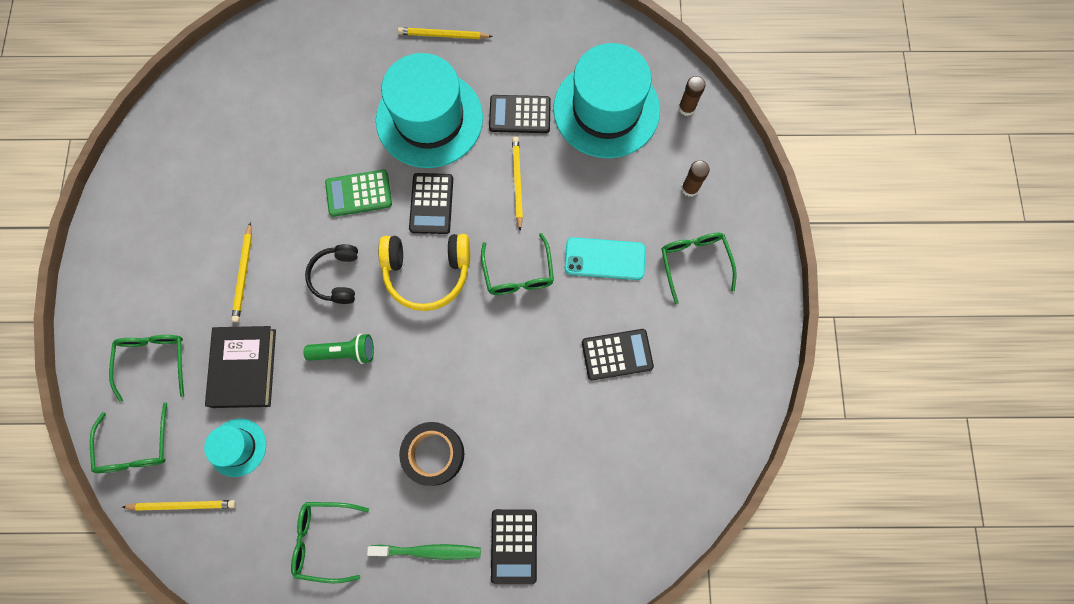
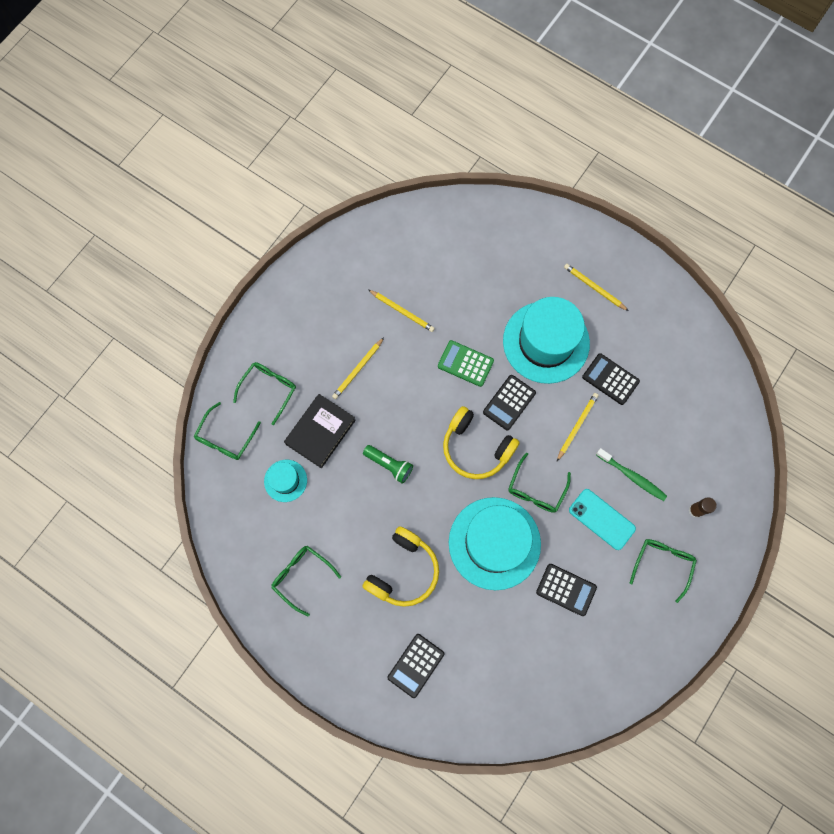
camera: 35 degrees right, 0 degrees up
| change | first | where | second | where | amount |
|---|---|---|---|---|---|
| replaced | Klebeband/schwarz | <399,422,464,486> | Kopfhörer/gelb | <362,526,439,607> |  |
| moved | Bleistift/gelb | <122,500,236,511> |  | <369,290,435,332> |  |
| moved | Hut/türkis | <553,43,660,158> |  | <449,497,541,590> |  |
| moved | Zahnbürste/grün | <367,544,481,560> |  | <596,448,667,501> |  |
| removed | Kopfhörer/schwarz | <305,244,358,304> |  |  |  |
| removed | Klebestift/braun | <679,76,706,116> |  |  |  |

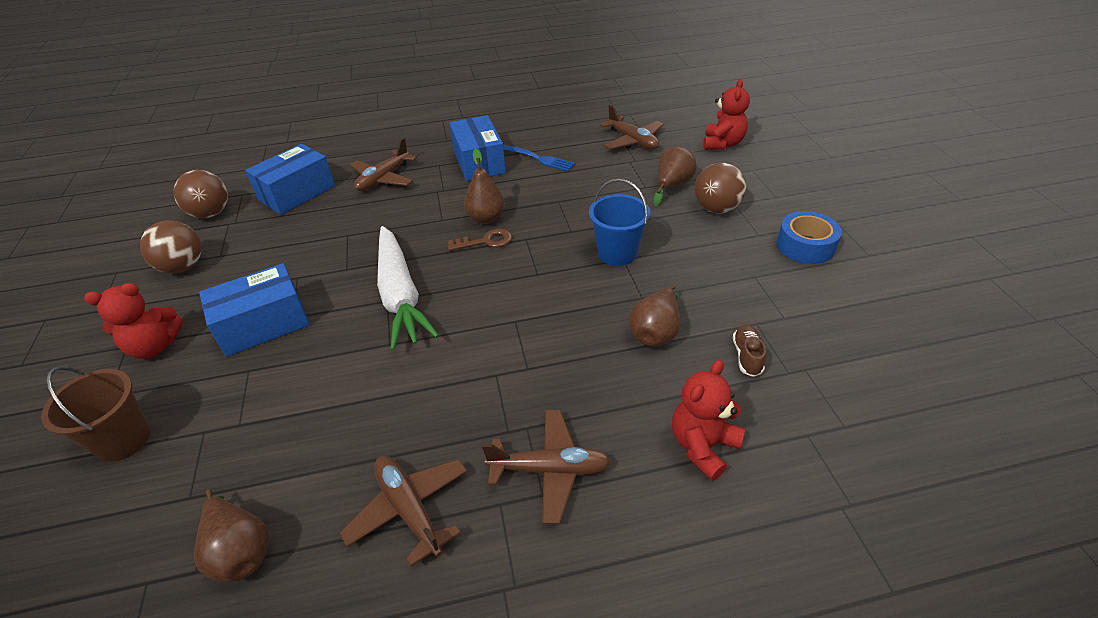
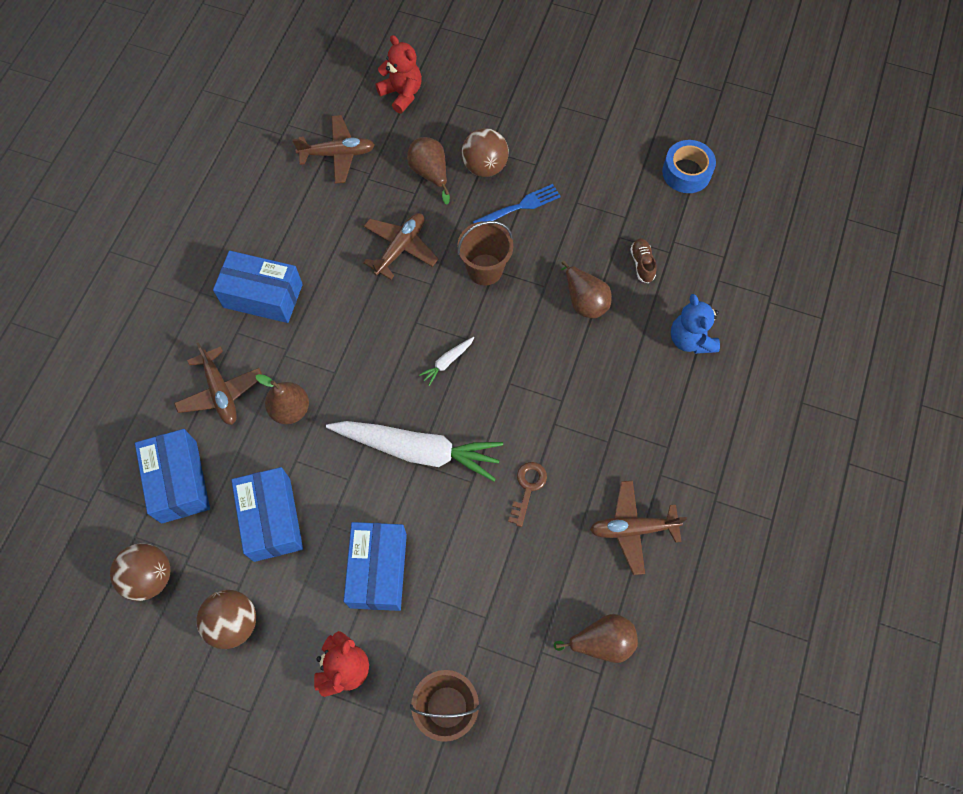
camera: 60 degrees left, 25 degrees up
| change | first | where | second | where | amount |
|---|---|---|---|---|---|
| added |  |  | Schachtel/blau | <231,467,303,562> |  |
| moved | Birne/braun | <464,148,505,224> |  | <255,374,309,424> |  |
| moved | Flugzeug/braun | <482,410,611,524> |  | <363,213,438,280> |  |
| added |  |  | Karotte/weiß | <419,337,474,386> |  |
| recoloured | Eimer/blau | <589,179,650,266> | Eimer/braun | <457,221,513,285> |  |
| moved | Gabel/blau | <503,144,575,172> |  | <473,184,561,224> |  |
| moved | Schlüssel/braun | <448,229,512,251> |  | <508,462,547,527> |  |
| turned | Schuh/braun | <733,325,766,377> |  | <630,238,657,283> | 45 degrees clockwise |
| moved | Klebeband/blau | <777,211,842,264> |  | <662,140,716,193> |  |
| recoloured | Teddybär/rot | <672,360,745,481> | Teddybär/blau | <671,294,720,354> |  |

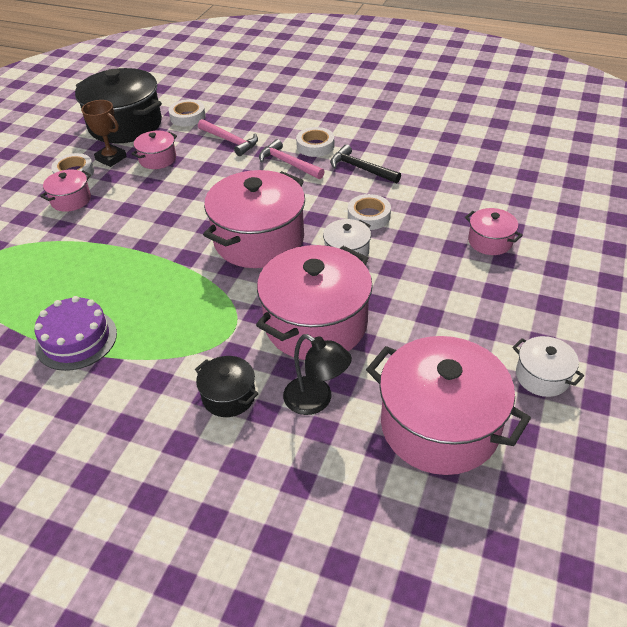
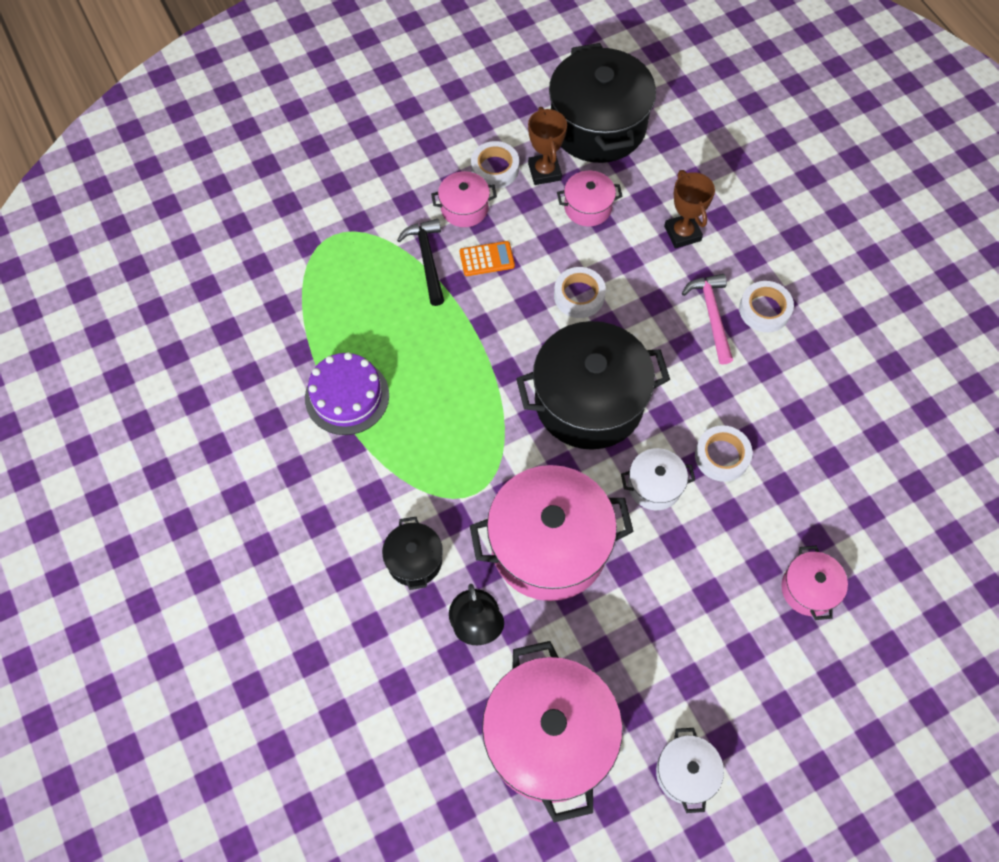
camera: 40 degrees right, 20 degrees up
| change | first | where | second | where | amount |
|---|---|---|---|---|---|
| moved | Hammer/schwarz | <330,145,401,183> |  | <397,219,444,306> |  |
| added |  |  | Taschenrechner/orange | <460,241,515,276> |  |
| recoloured | Kochtopf/rosa | <203,170,305,268> | Kochtopf/schwarz | <516,321,670,450> |  |
| moved | Klebeband/weiß | <168,99,206,126> |  | <554,267,606,318> |  |
| replaced | Hammer/rosa | <198,119,258,156> | Pokal/braun | <664,170,715,249> |  |

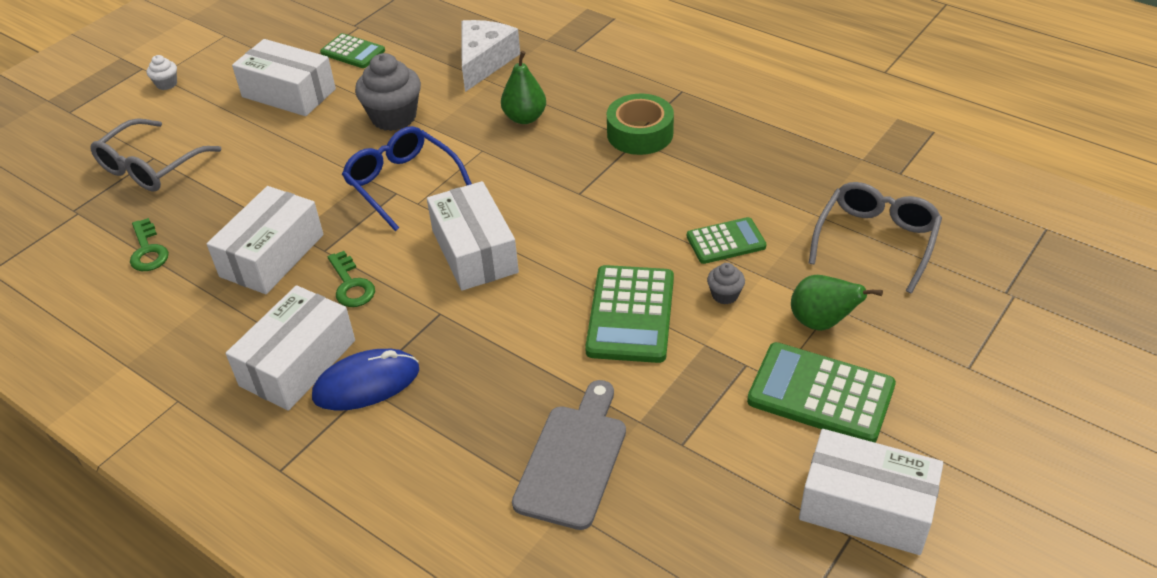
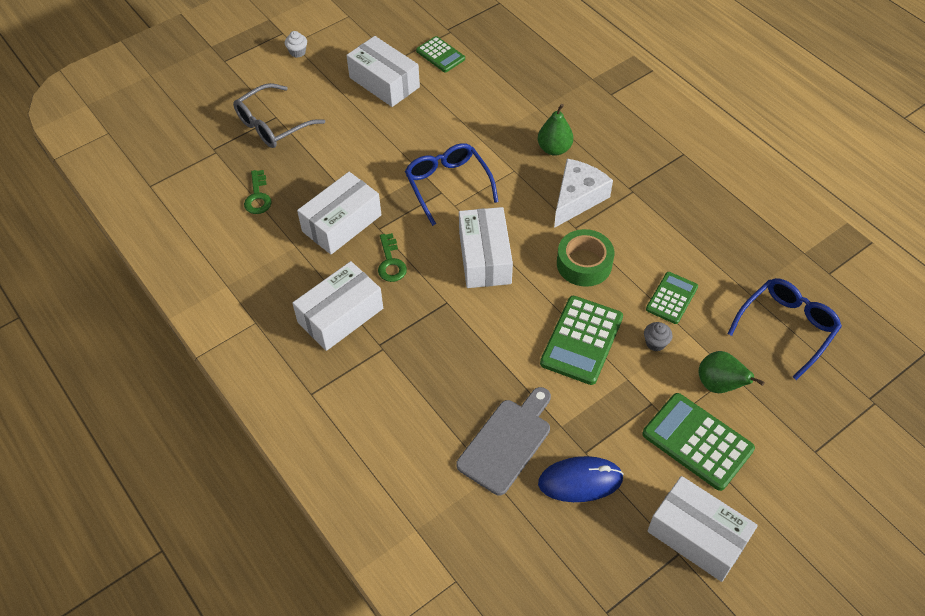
camera: 15 degrees right, 10 degrees up
| change | first | where | second | where | amount |
|---|---|---|---|---|---|
| moved | Computermaus/blau | <312,349,419,411> |  | <538,456,624,502> |  |
| moved | Käse/weiß | <461,20,520,92> |  | <554,159,613,228> |  |
| moved | Klebeband/grün | <607,94,674,155> |  | <557,229,614,287> |  |
| turned | Taschenrechner/grün | <687,217,766,264> |  | <646,272,698,324> | 60 degrees counterclockwise |
| recoloured | Brille/grau | <809,182,942,294> | Brille/blau | <728,278,842,380> |  |
| removed | Muffin/grau | <355,53,421,131> |  |  |  |

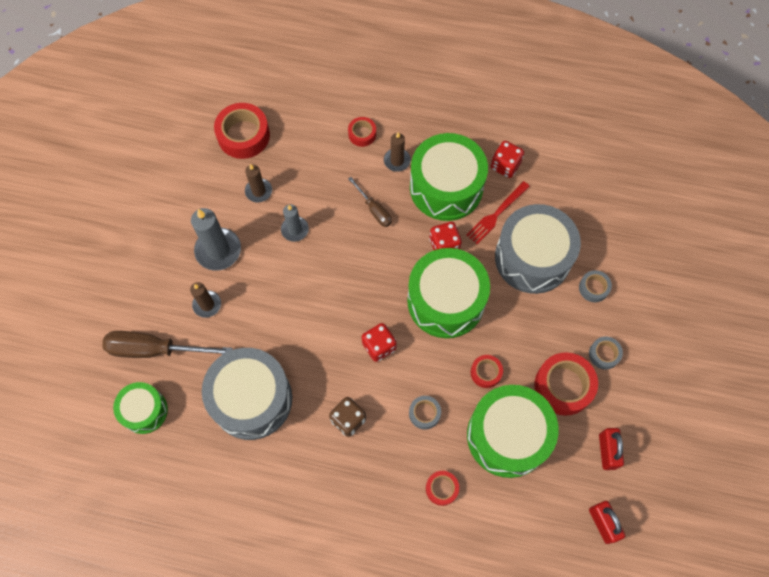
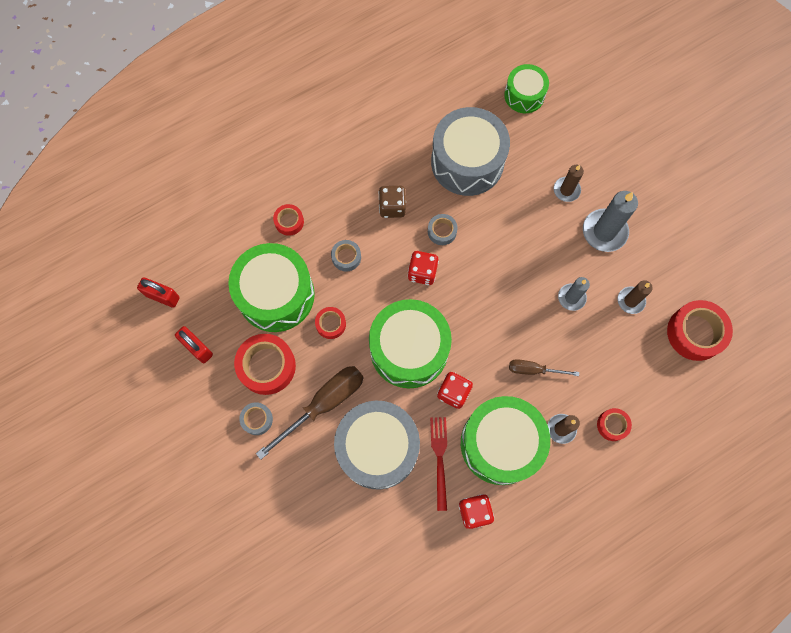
camera: 135 degrees right, 5 degrees up
| change | first | where | second | where | amount |
|---|---|---|---|---|---|
| moved | Schraubenzieher/braun | <102,331,233,358> |  | <256,366,364,460> |  |
| moved | Klebeband/grau | <579,270,612,302> |  | <428,214,458,245> |  |

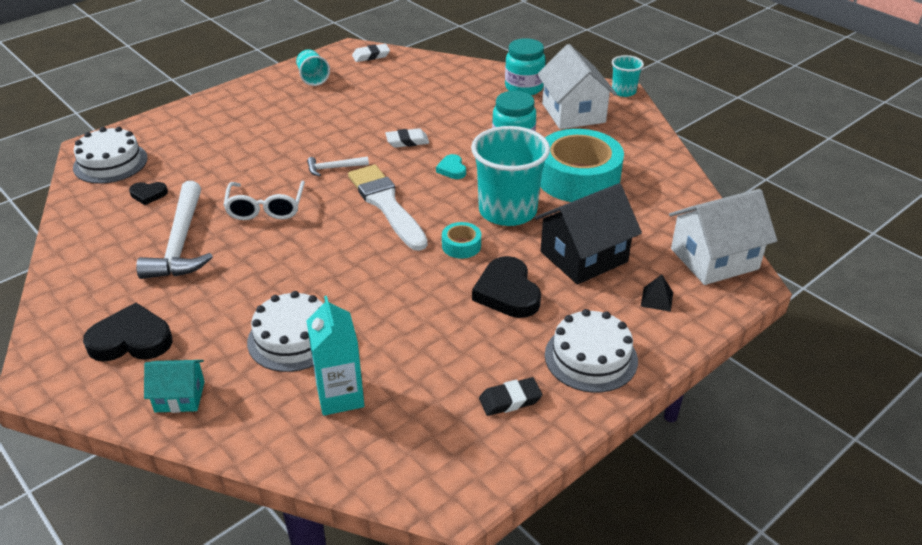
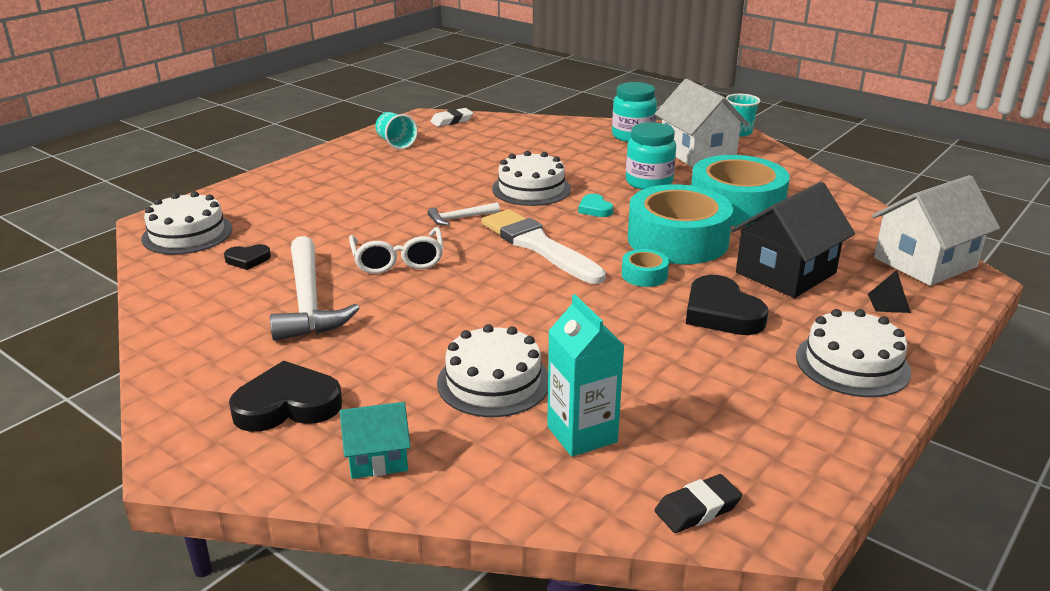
camera: 10 degrees left, 10 degrees down
| change | first | where | second | where | amount |
|---|---|---|---|---|---|
| replaced | Radiergummi/weiß | <385,128,429,148> | Kuchen/weiß | <492,151,571,206> |  |
| replaced | Becher/türkis | <471,126,550,226> | Klebeband/türkis | <628,184,733,264> |  |
| moved | Radiergummi/schwarz | <479,377,542,416> |  | <655,474,742,533> |  |

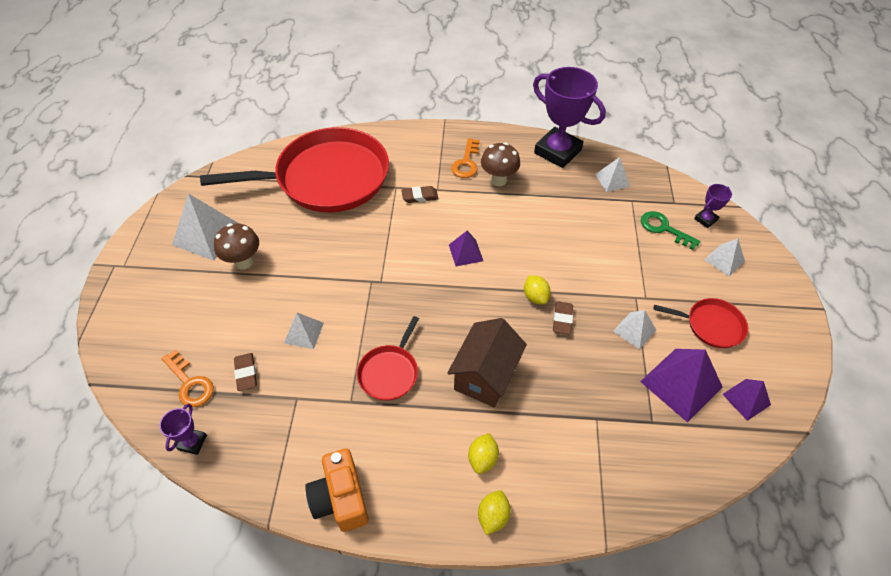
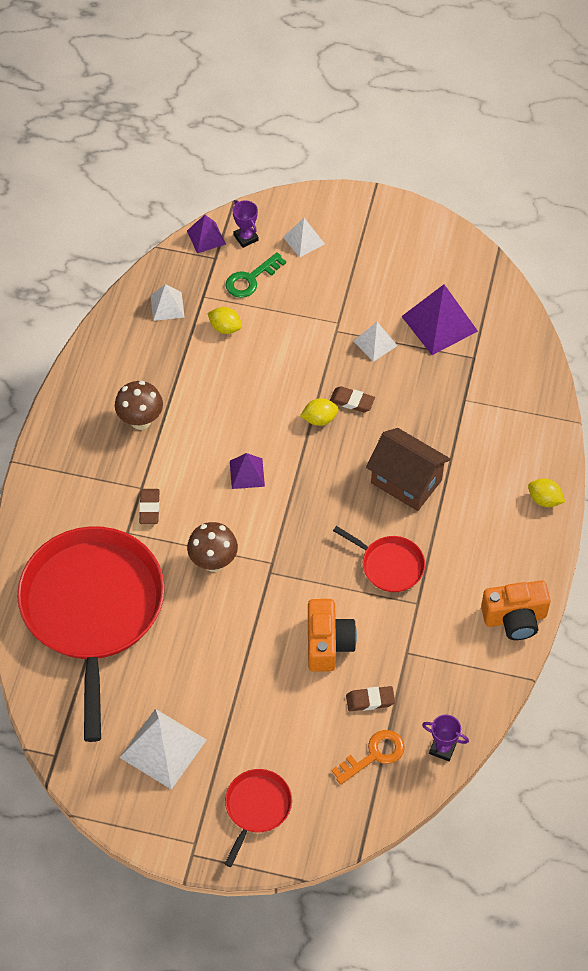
camera: 80 degrees left, 5 degrees up
| change | first | where | second | where | amount |
|---|---|---|---|---|---|
| moved | Pyramide/lila | <722,379,771,421> |  | <187,215,226,253> |  |
| moved | Pilz/braun | <214,223,259,270> |  | <187,522,238,572> |  |
| moved | Zitrone/gelb | <468,433,499,474> |  | <207,307,242,334> |  |
| moved | Pfanne/rot | <654,298,748,348> |  | <225,769,292,867> |  |
| replaced | Pyramide/weiß | <284,313,324,349> | Kamera/orange | <308,599,357,671> |  |
| removed | Schlüssel/orange | <451,138,480,178> |  |  |  |
| removed | Pokal/lila | <533,67,606,168> |  |  |  |

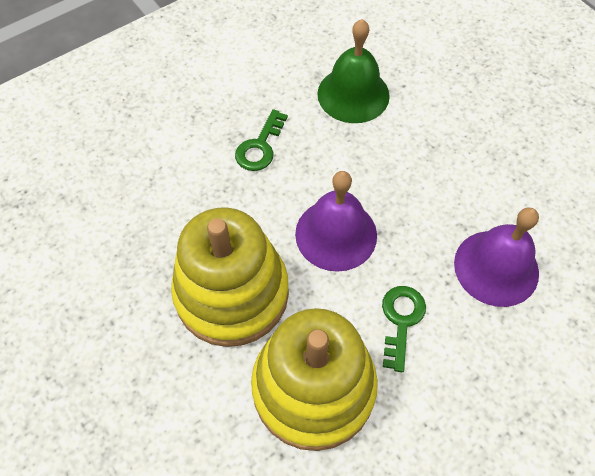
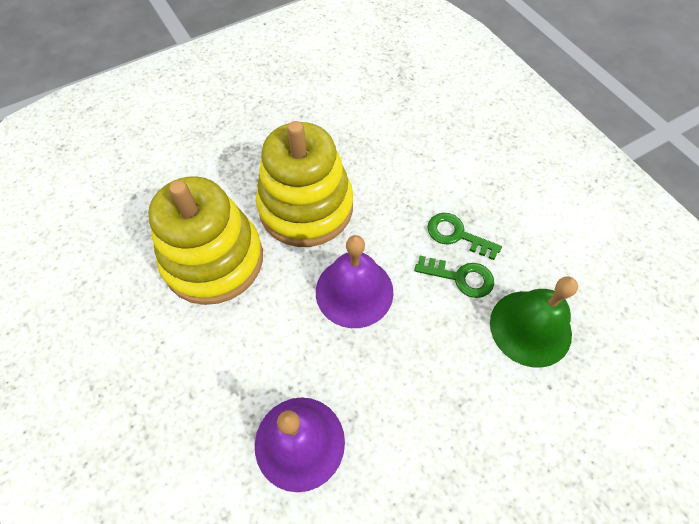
camera: 95 degrees right, 0 degrees up
| change | first | where | second | where | amount |
|---|---|---|---|---|---|
| moved | Schlüssel/grün | <382,286,426,372> |  | <415,256,494,298> |  |

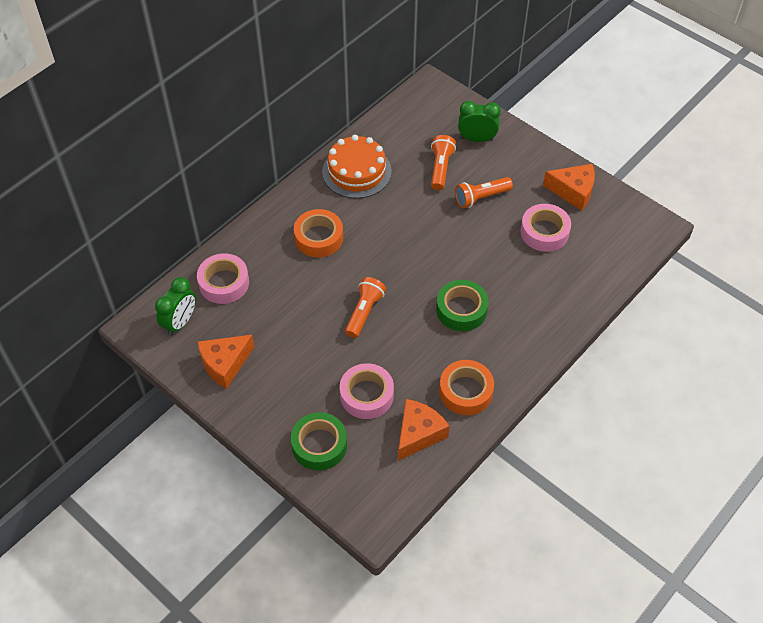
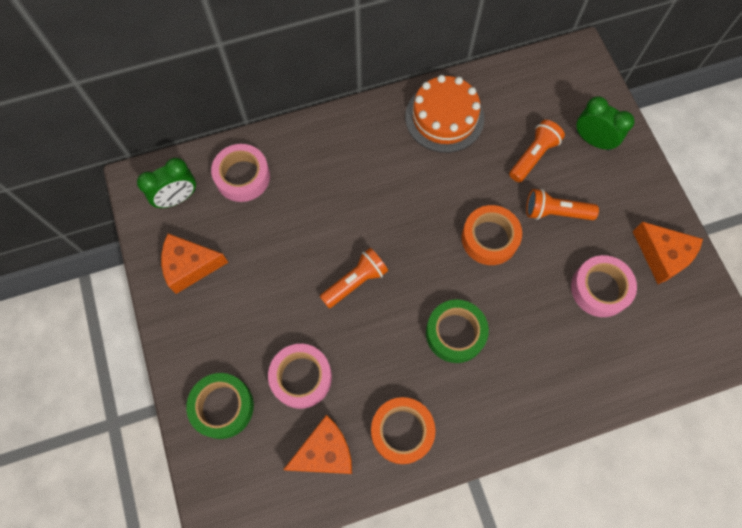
camera: 30 degrees right, 15 degrees up
| change | first | where | second | where | amount |
|---|---|---|---|---|---|
| moved | Klebeband/orange | <294,209,343,258> |  | <462,205,522,265> |  |

